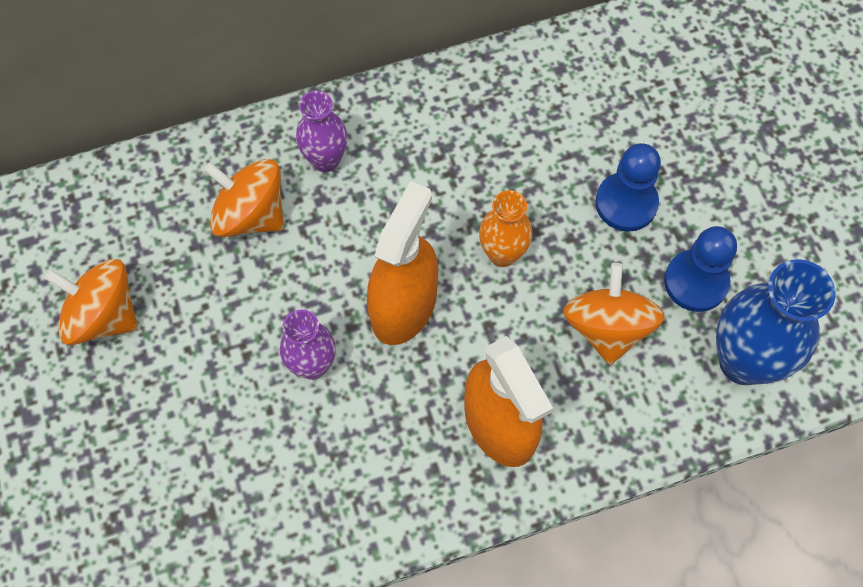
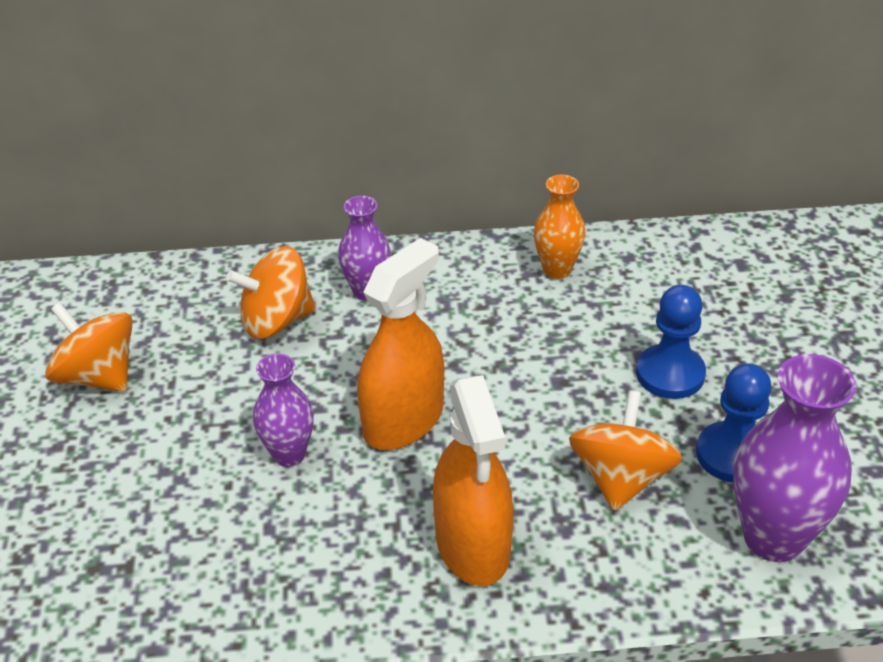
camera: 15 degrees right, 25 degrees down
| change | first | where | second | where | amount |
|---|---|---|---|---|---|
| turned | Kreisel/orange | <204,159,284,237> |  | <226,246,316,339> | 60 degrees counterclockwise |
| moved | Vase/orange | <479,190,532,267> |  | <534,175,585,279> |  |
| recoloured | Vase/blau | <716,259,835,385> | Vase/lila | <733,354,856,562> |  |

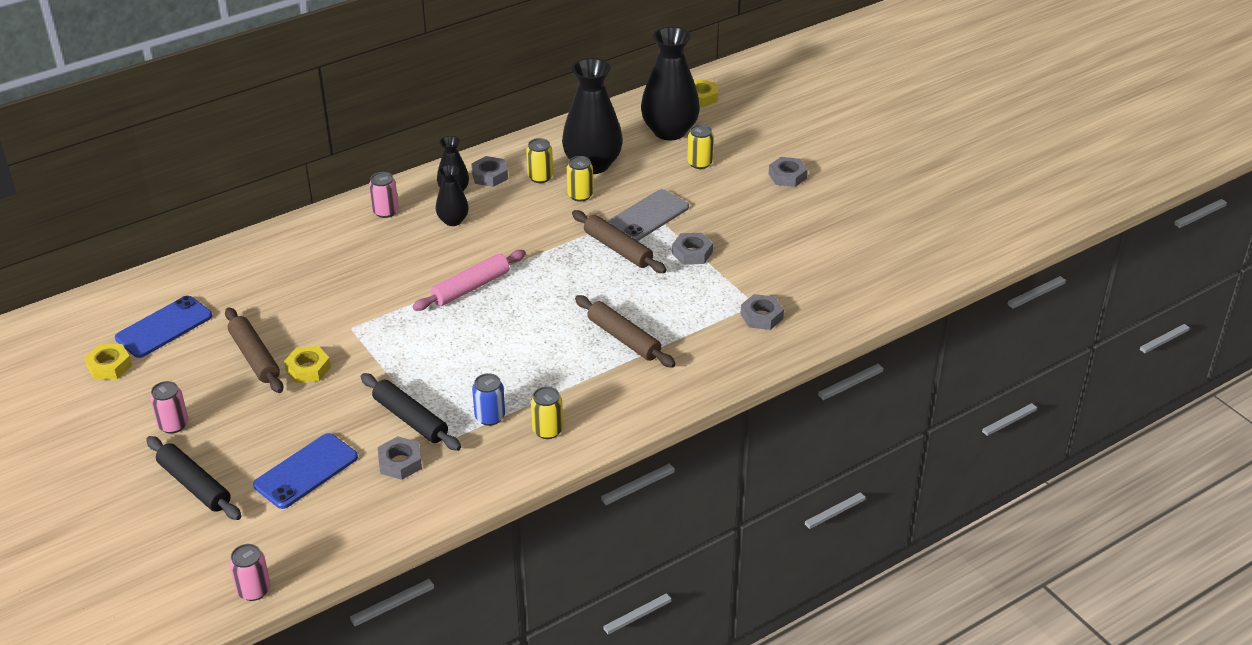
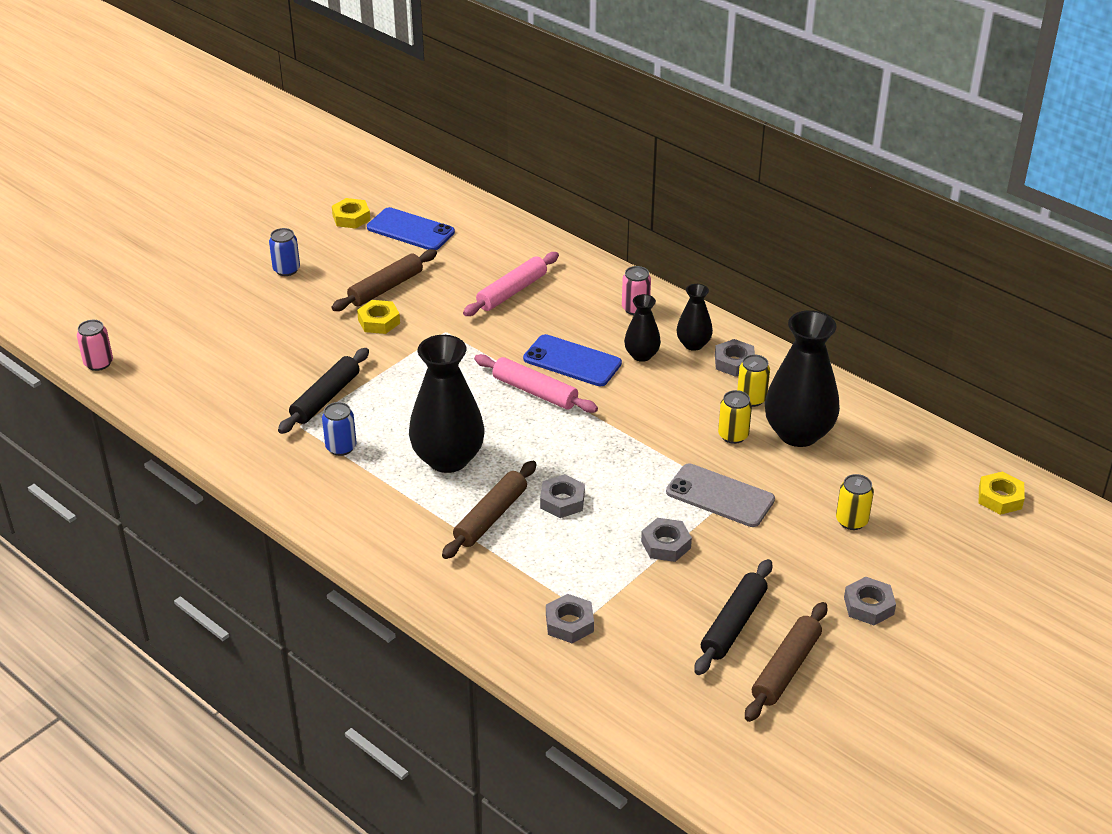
camera: 75 degrees right, 0 degrees up
| change | first | where | second | where | amount |
|---|---|---|---|---|---|
| recoloured | Dose/rosa | <150,381,188,434> | Dose/blau | <269,228,300,276> |  |
| moved | Vase/schwarz | <641,27,700,140> |  | <409,335,484,473> |  |
| added |  |  | Nudelholz/rosa | <463,252,559,316> |  |
| moved | Handy/blau | <253,433,358,509> |  | <523,334,622,386> |  |
| moved | Sechskantmutter/grau | <378,436,422,480> |  | <540,474,585,518> |  |
| moved | Nudelholz/schwarz | <146,436,241,520> |  | <694,559,772,675> |  |
| moved | Nudelholz/braun | <572,210,667,273> |  | <745,602,827,722> |  |
| removed | Dose/gelb | <531,387,563,439> |  |  |  |

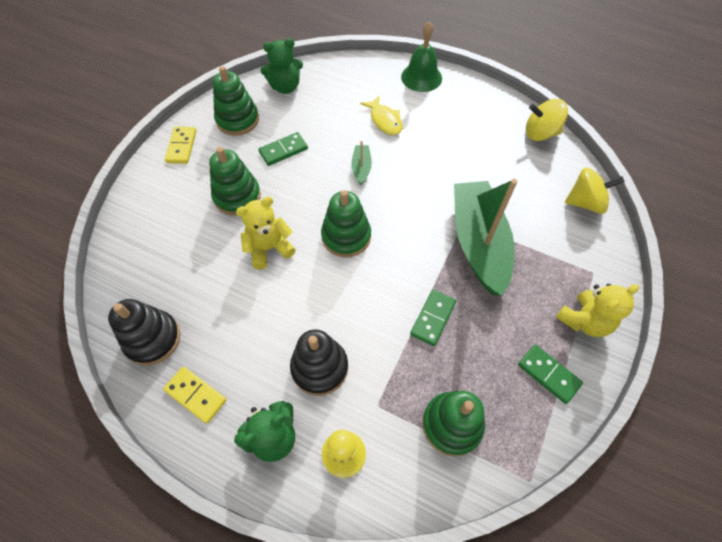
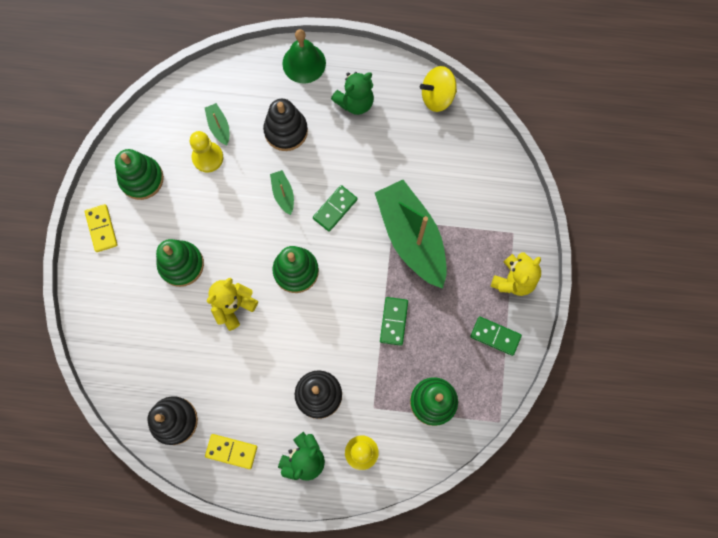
camera: 20 degrees left, 15 degrees up
| change | first | where | second | where | amount |
|---|---|---|---|---|---|
| added |  |  | Bauer/gelb | <190,131,223,173> |  |
| added |  |  | Boot/grün | <205,103,229,145> |  |
| replaced | Fisch/gelb | <360,95,402,135> | Stapelspielzeug/schwarz | <263,99,308,151> |  |
| moved | Dominostein/grün | <258,132,308,166> |  | <313,185,358,232> |  |
| moved | Teddybär/grün | <260,38,303,94> |  | <331,72,374,115> |  |
| removed | Kreisel/gelb | <565,167,625,214> |  |  |  |

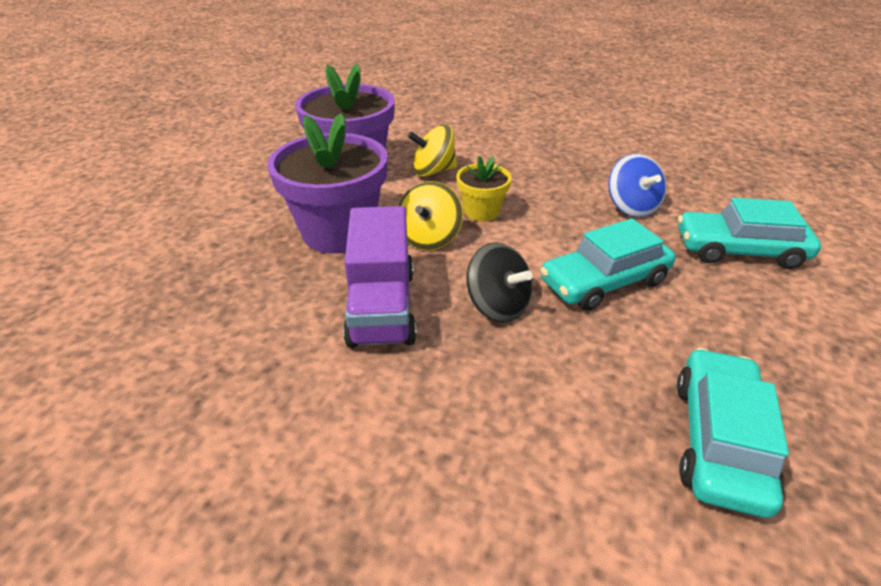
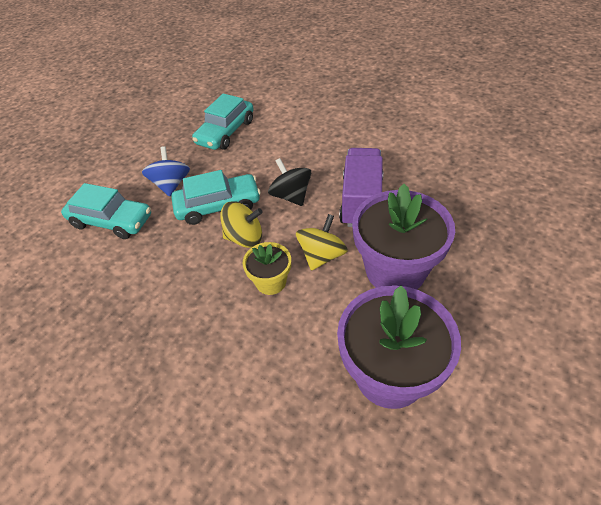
camera: 165 degrees left, 10 degrees up
| change | first | where | second | where | amount |
|---|---|---|---|---|---|
| moved | Kreisel/blau | <608,154,667,217> |  | <142,146,190,197> |  |
| moved | Kreisel/gelb | <408,125,457,177> |  | <220,201,263,248> |  |

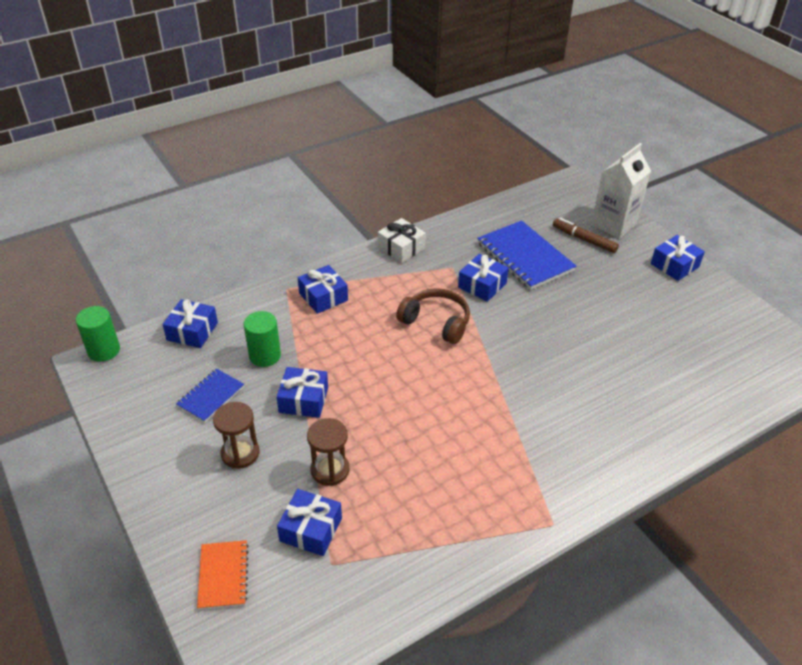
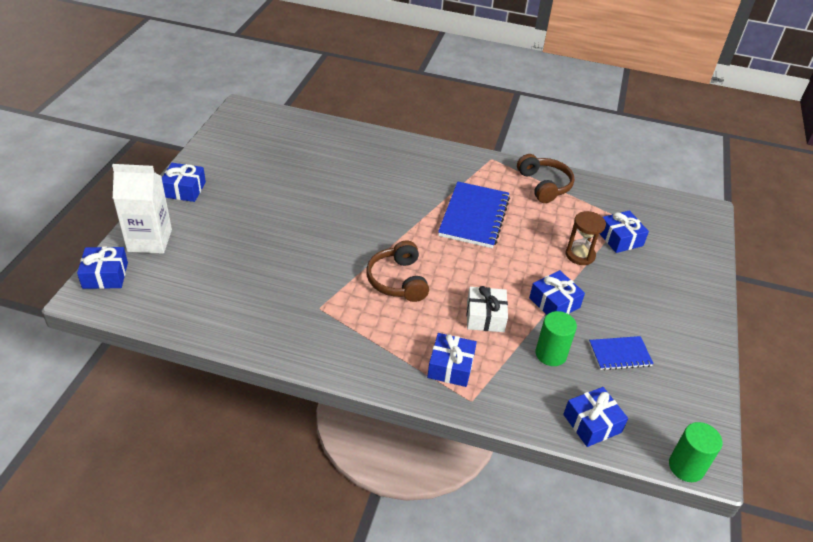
camera: 135 degrees left, 0 degrees up
| change | first | where | second | where | amount |
|---|---|---|---|---|---|
| moved | Geschenk/blau | <458,254,509,302> |  | <77,247,128,289> |  |
| moved | Notizbuch/blau | <477,220,577,290> |  | <438,182,510,248> |  |
| moved | Geschenk/weiß | <378,218,426,263> |  | <467,286,508,332> |  |
| added |  |  | Kopfhörer/braun | <517,154,574,203> |  |
| removed | Notizbuch/orange | <197,540,249,610> |  |  |  |
| removed | Sanduhr/braun | <213,402,260,469> |  |  |  |
| removed | Filzstift/braun | <553,218,619,253> |  |  |  |

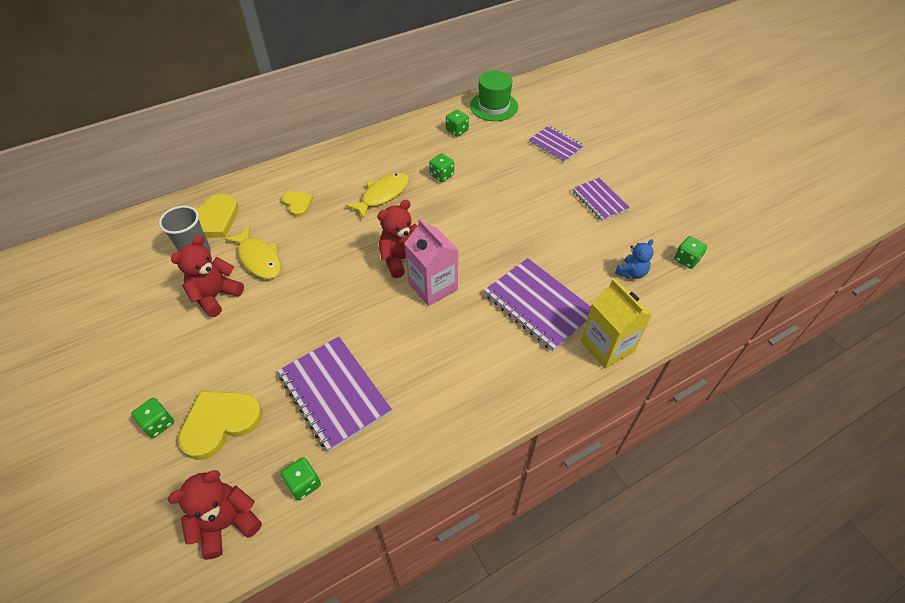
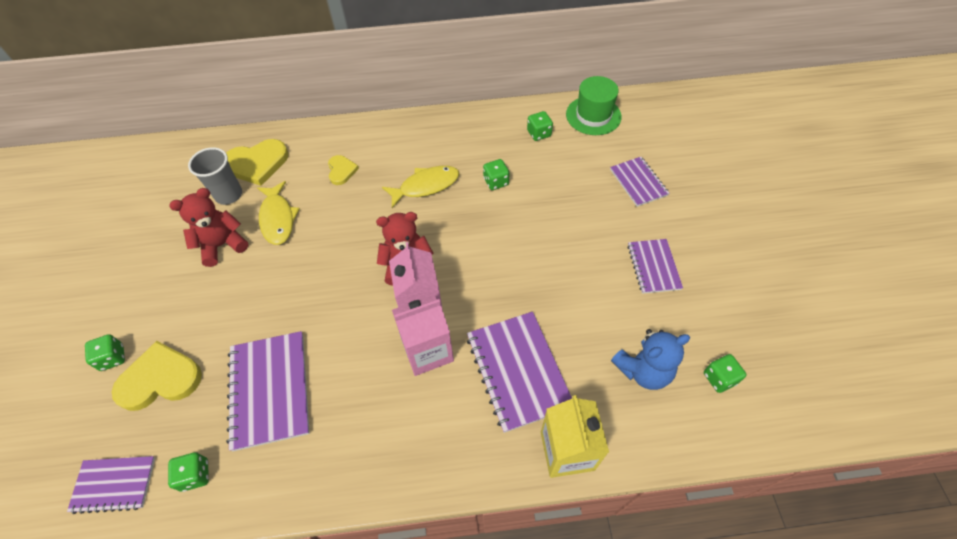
camera: 25 degrees right, 5 degrees up
| change | first | where | second | where | amount |
|---|---|---|---|---|---|
| replaced | Teddybär/rot | <168,470,262,560> | Notizbuch/lila | <67,456,155,514> |  |
| added |  |  | Getränkekarton/rosa | <392,295,454,376> |  |
| resized | Teddybär/blau | <615,239,654,279> |  | <611,329,690,390> | x1.54 |

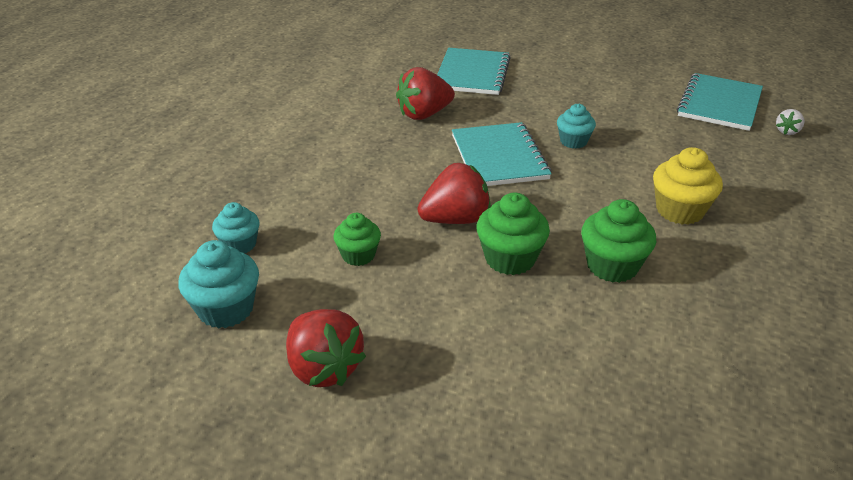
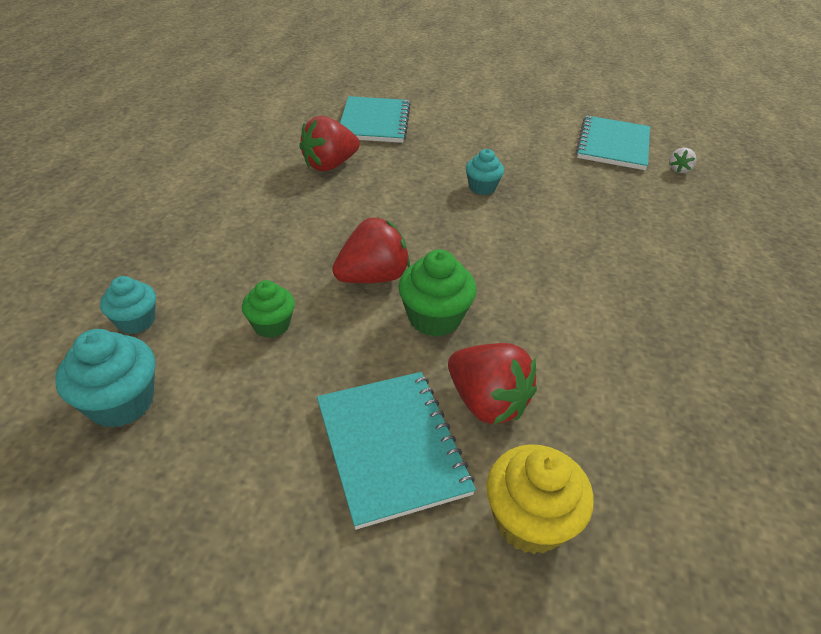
camera: 10 degrees left, 5 degrees up
| change | first | where | second | where | amount |
|---|---|---|---|---|---|
| moved | Notizbuch/türkis | <452,122,552,186> |  | <317,372,476,530> |  |
| moved | Erdbeere/rot | <286,309,366,387> |  | <448,343,537,425> |  |
| moved | Muffin/gelb | <653,147,723,225> |  | <486,445,594,554> |  |
| removed | Muffin/grün | <581,199,656,283> |  |  |  |

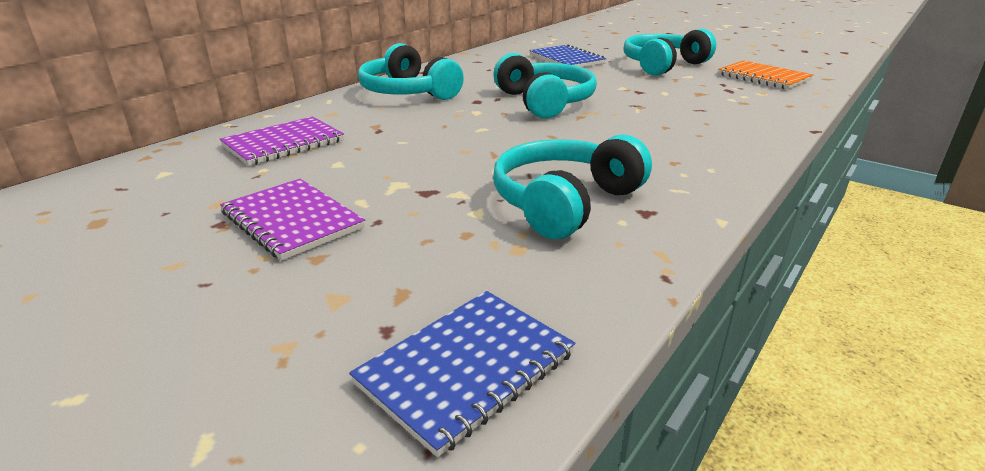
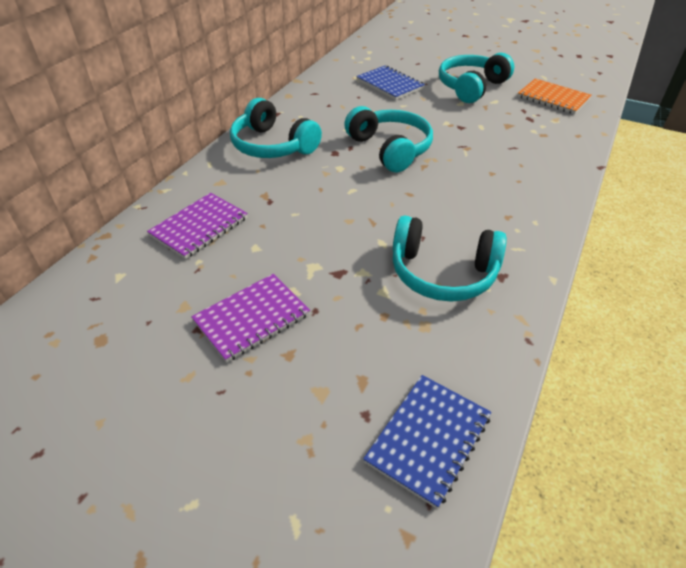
camera: 10 degrees left, 15 degrees up
| change | first | where | second | where | amount |
|---|---|---|---|---|---|
| turned | Notizbuch/lila | <220,179,365,261> |  | <191,274,310,363> | 75 degrees counterclockwise |
| turned | Kopfhörer/türkis | <493,134,652,239> |  | <393,216,507,302> | 105 degrees counterclockwise |

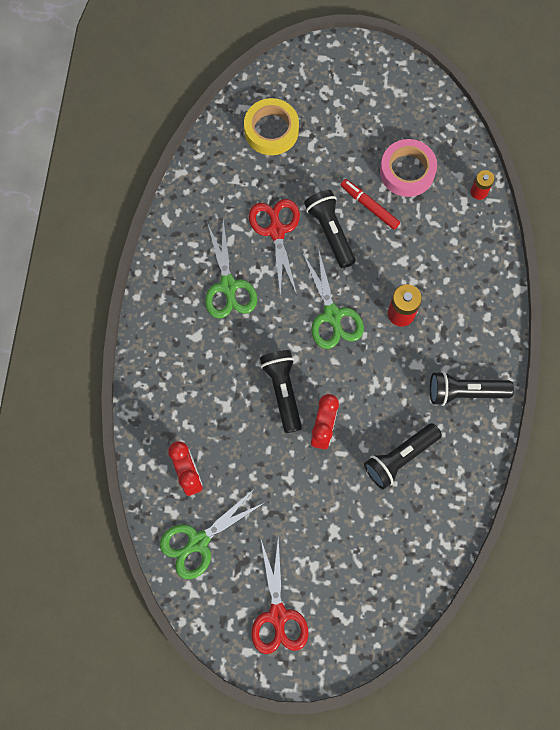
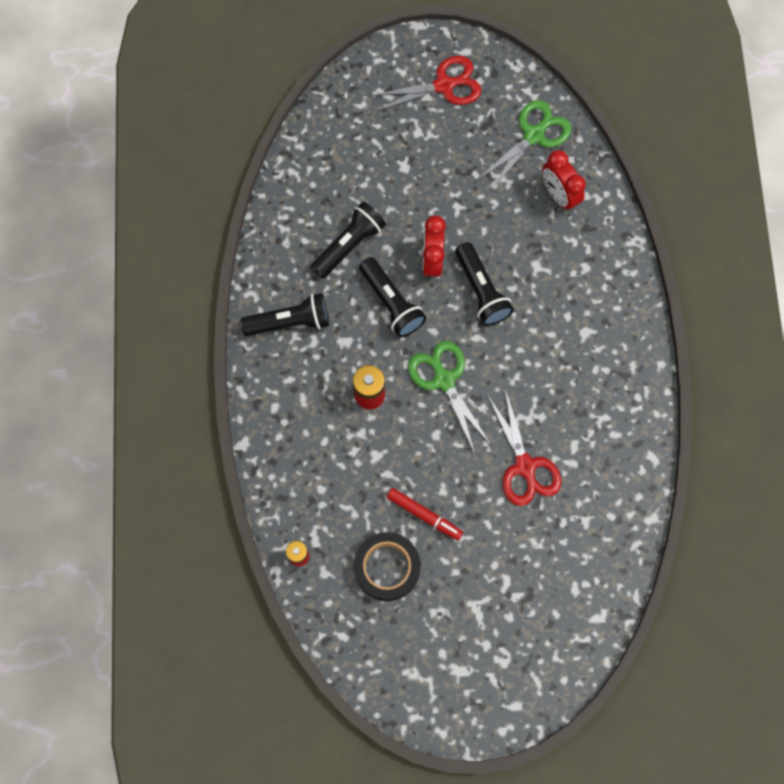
camera: 170 degrees right, 0 degrees up
| change | first | where | second | where | amount |
|---|---|---|---|---|---|
| recoloured | Klebeband/rosa | <380,139,437,197> | Klebeband/schwarz | <354,532,421,601> |  |
| moved | Taschenlampe/schwarz | <304,190,356,268> |  | <359,257,426,337> |  |
| turned | Schere/rot | <251,537,308,654> |  | <370,56,481,112> | 90 degrees clockwise |
| removed | Schere/grün | <205,220,257,319> |  |  |  |
| removed | Klebeband/gelb | <244,98,299,155> |  |  |  |

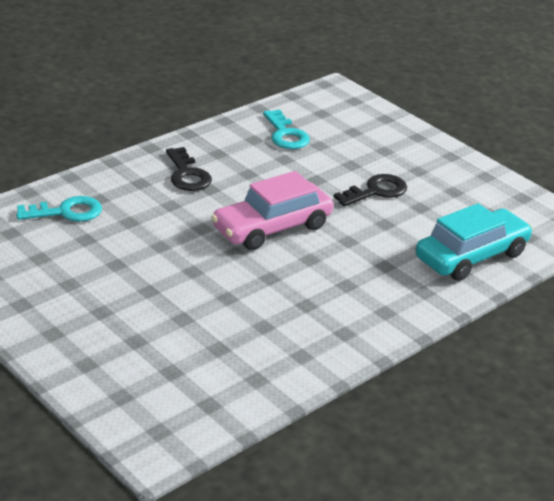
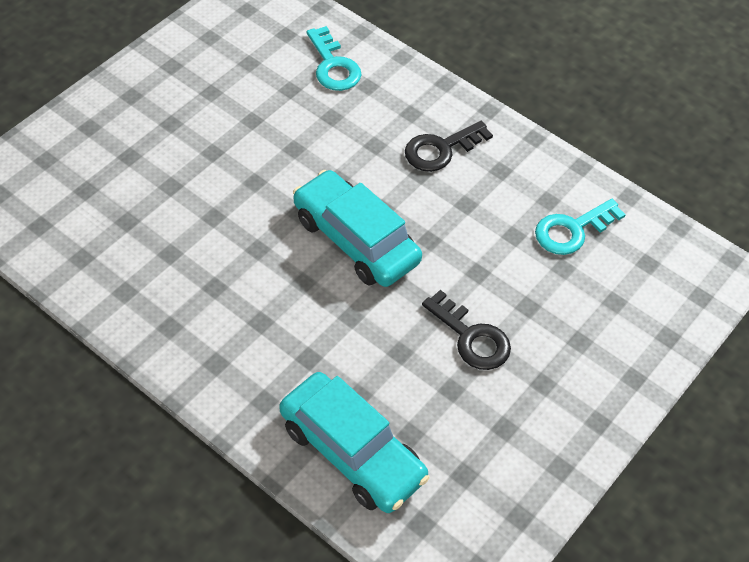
camera: 80 degrees right, 20 degrees up
| change | first | where | second | where | amount |
|---|---|---|---|---|---|
| recoloured | Auto/rosa | <211,171,333,250> | Auto/türkis | <293,170,422,287> |  |

